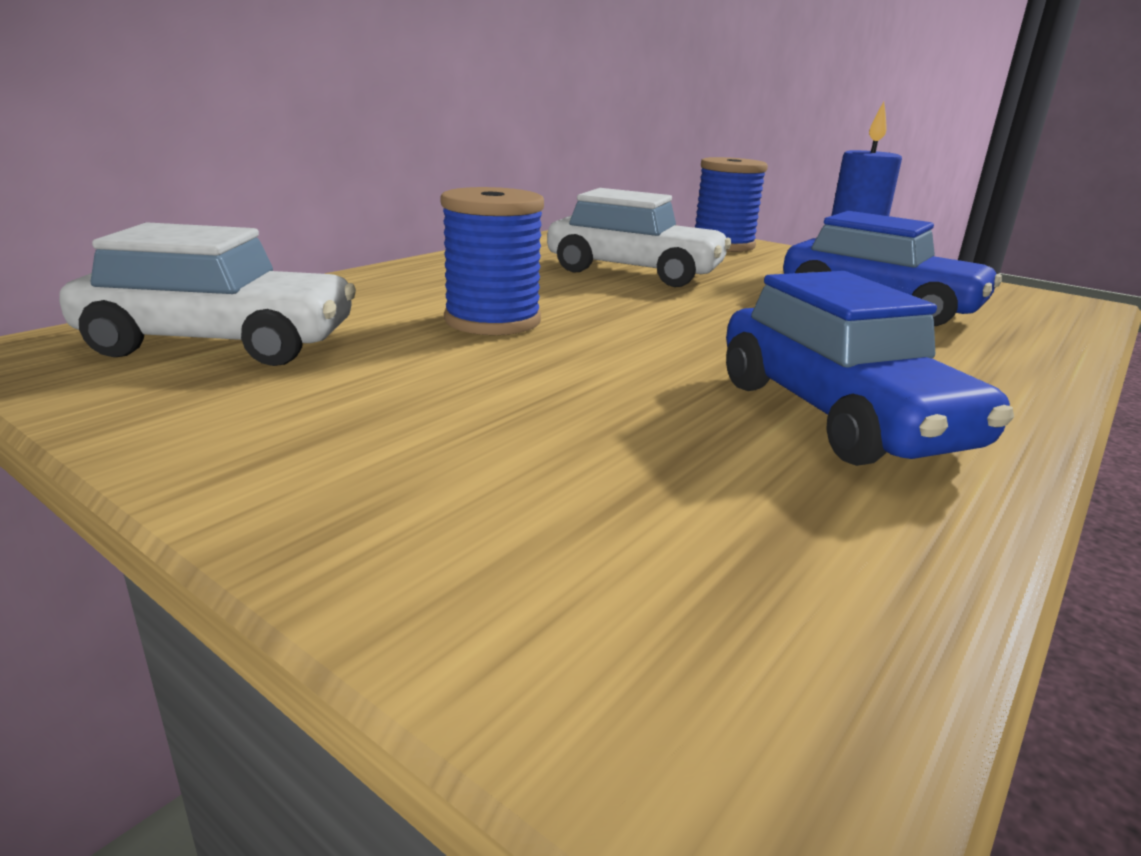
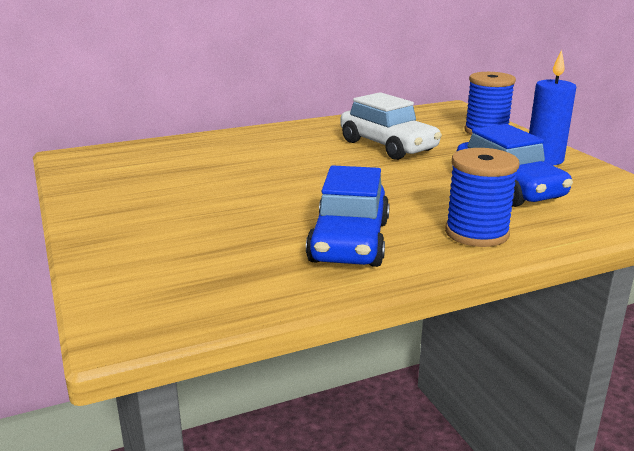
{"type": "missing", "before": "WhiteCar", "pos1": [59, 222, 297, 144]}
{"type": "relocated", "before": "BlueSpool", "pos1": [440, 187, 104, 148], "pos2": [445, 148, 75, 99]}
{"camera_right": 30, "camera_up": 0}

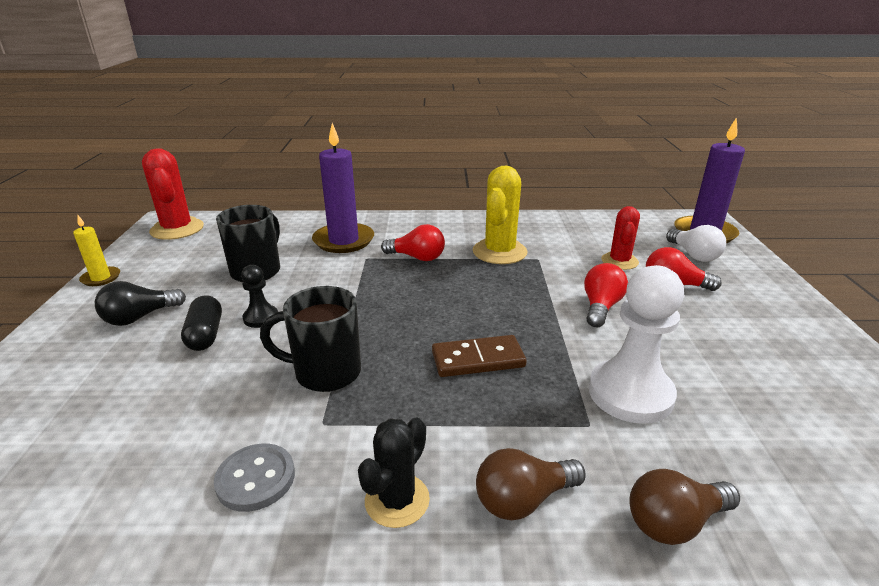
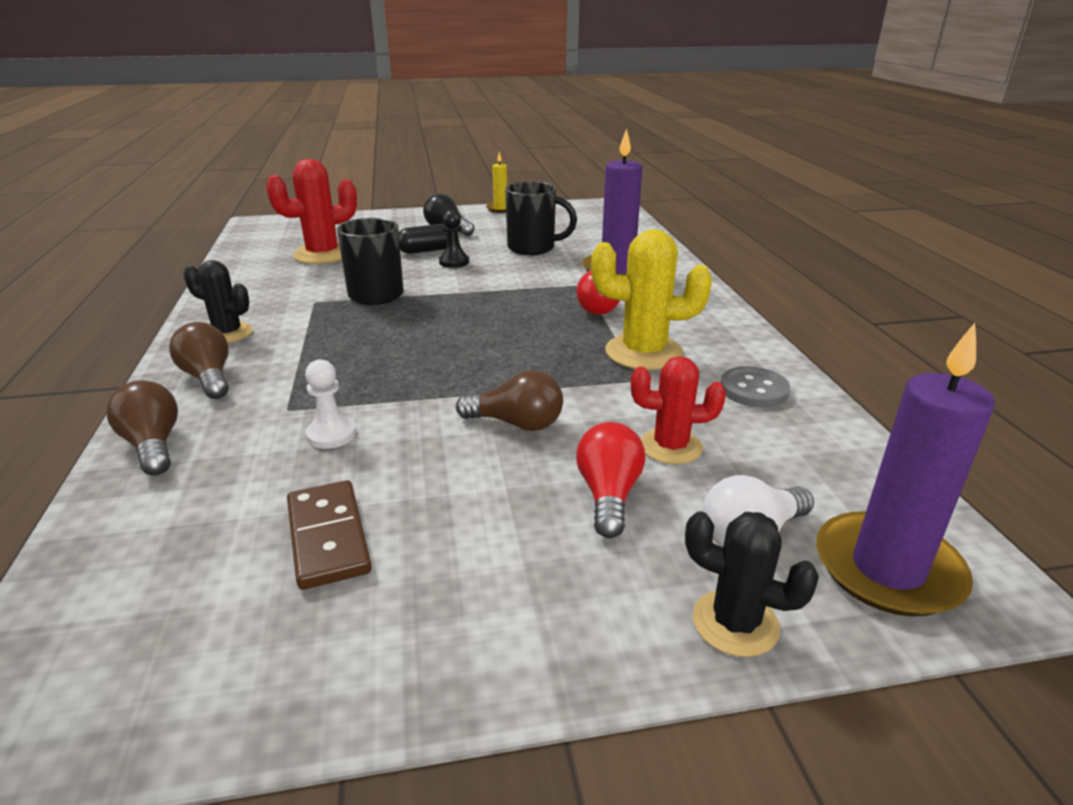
{"type": "appeared", "after": "BlackCactus", "pos2": [685, 511, 134, 146]}
{"type": "relocated", "before": "RedCactus", "pos1": [142, 148, 62, 92], "pos2": [266, 159, 91, 105]}
{"type": "relocated", "before": "GreyButton", "pos1": [214, 444, 81, 68], "pos2": [720, 366, 70, 42]}
{"type": "relocated", "before": "BrownDomino", "pos1": [432, 335, 95, 42], "pos2": [287, 480, 85, 110]}
{"type": "colour", "before": "RedLightBulb", "after": "BrownLightBulb", "pos1": [584, 263, 44, 65], "pos2": [456, 370, 107, 61]}
{"type": "size", "before": "WhitePawn", "pos1": [589, 265, 95, 159], "pos2": [305, 359, 51, 90], "scale": 0.5}
{"camera_right": 80, "camera_up": 0}

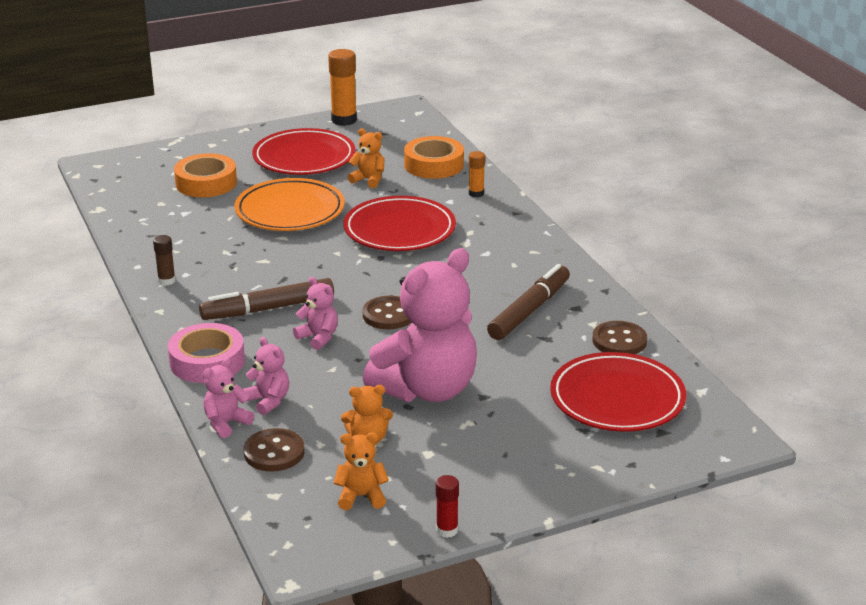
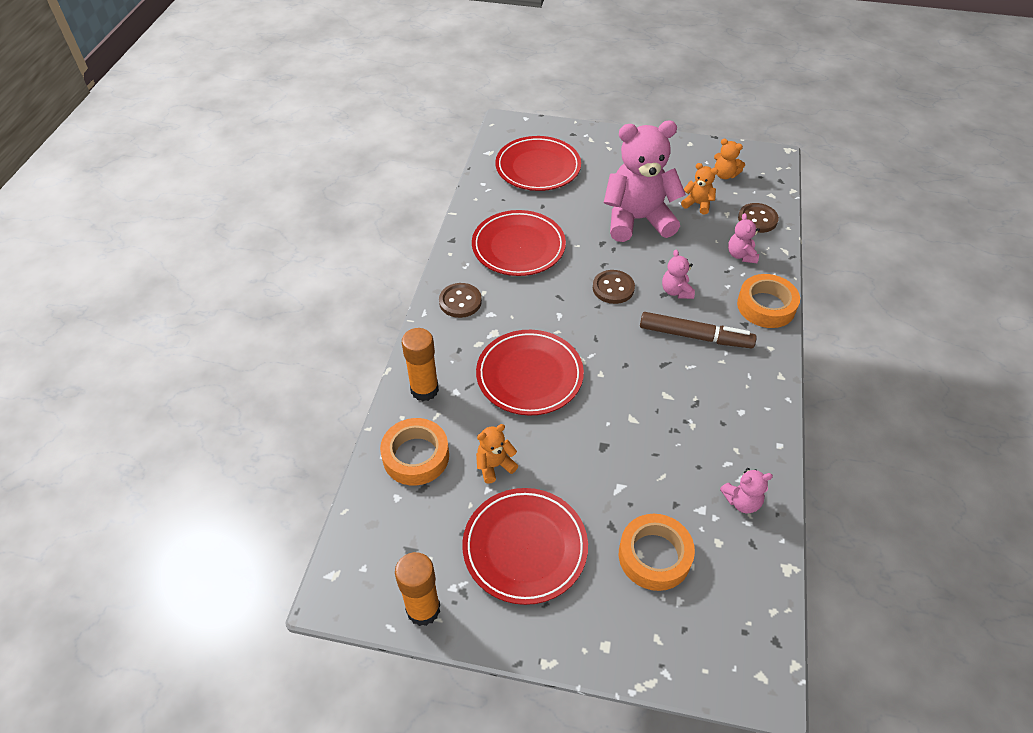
{"type": "missing", "before": "BrownGlueStick", "pos1": [153, 235, 23, 51]}
{"type": "missing", "before": "OrangePlate", "pos1": [234, 178, 111, 53]}
{"type": "missing", "before": "RedGlueStick", "pos1": [436, 475, 23, 63]}
{"type": "relocated", "before": "PinkTeddyBear", "pos1": [203, 358, 51, 80], "pos2": [720, 468, 53, 45]}
{"type": "relocated", "before": "BrownButton", "pos1": [592, 321, 55, 33], "pos2": [439, 283, 43, 35]}
{"type": "exchanged", "before": "BrownMarker", "after": "RedPlate", "pos1": [487, 264, 83, 76], "pos2": [472, 210, 94, 66]}
{"type": "colour", "before": "PinkTape", "after": "OrangeTape", "pos1": [168, 323, 77, 60], "pos2": [737, 274, 63, 54]}
{"type": "spun", "before": "OrangeTeddyBear", "pos1": [348, 128, 37, 60], "pos2": [476, 424, 42, 60], "turn": 90}
{"type": "size", "before": "OrangeGlueStick", "pos1": [469, 151, 16, 46], "pos2": [402, 328, 37, 73], "scale": 1.8}
{"camera_right": -145, "camera_up": 20}

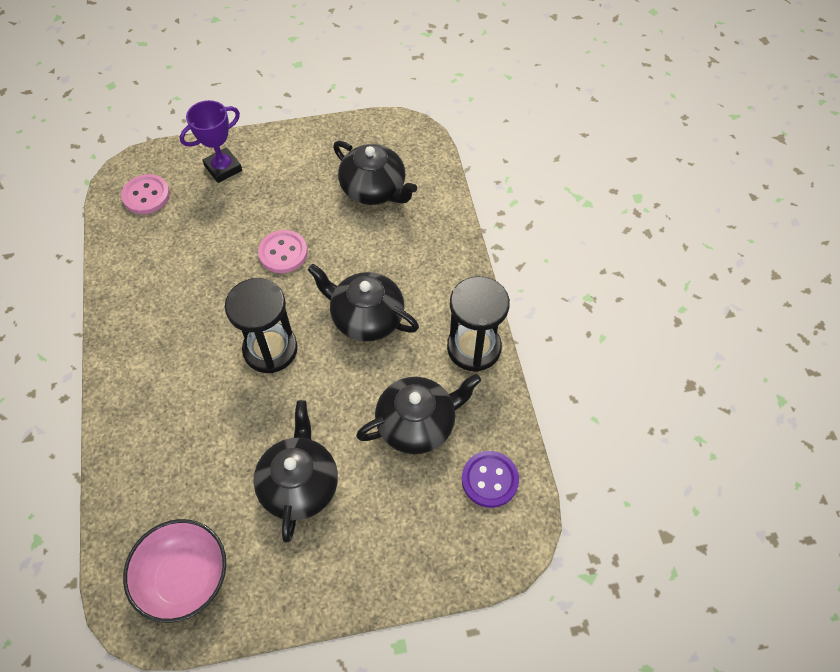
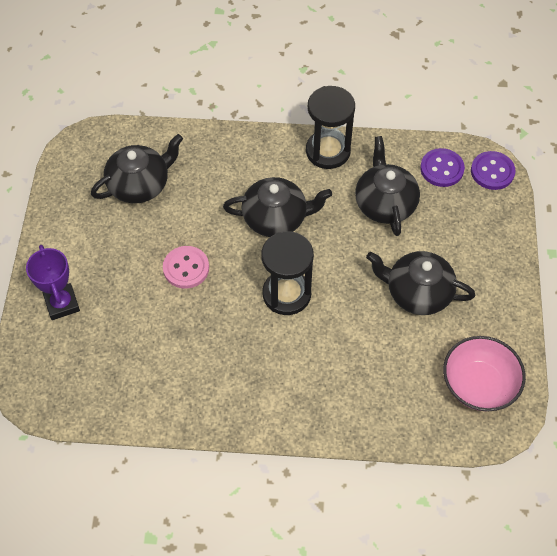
{"type": "missing", "before": "PinkButton", "pos1": [121, 174, 49, 40]}
{"type": "appeared", "after": "PurpleButton", "pos2": [471, 151, 45, 39]}
{"type": "spun", "before": "BlackTeapot", "pos1": [308, 264, 111, 78], "pos2": [223, 177, 109, 60], "turn": -135}
{"camera_right": -75, "camera_up": 0}

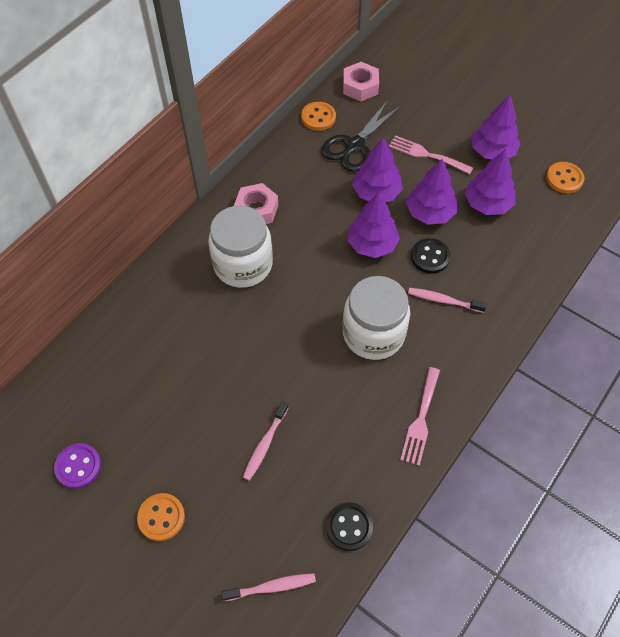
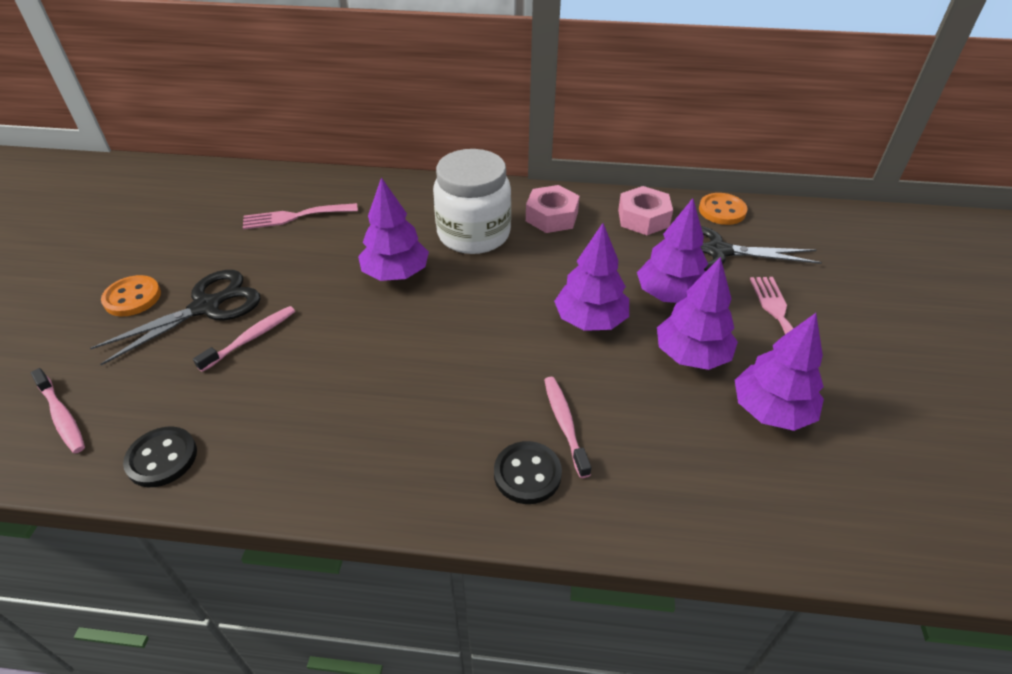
{"type": "missing", "before": "PurpleButton", "pos1": [54, 443, 47, 46]}
{"type": "missing", "before": "WhiteJar", "pos1": [343, 276, 67, 84]}
{"type": "missing", "before": "OrangeButton", "pos1": [546, 162, 39, 31]}
{"type": "appeared", "after": "BlackScissors", "pos2": [90, 270, 171, 95]}
{"type": "relocated", "before": "PinkNut", "pos1": [343, 62, 36, 40], "pos2": [618, 186, 55, 49]}
{"type": "relocated", "before": "PinkFork", "pos1": [400, 367, 40, 99], "pos2": [243, 203, 115, 26]}
{"type": "relocated", "before": "BlackButton", "pos1": [411, 238, 40, 36], "pos2": [494, 441, 68, 63]}
{"type": "relocated", "before": "PurpleTree", "pos1": [472, 95, 49, 64], "pos2": [358, 177, 71, 104]}
{"type": "spun", "before": "PinkToothbrush", "pos1": [243, 401, 46, 80], "pos2": [193, 306, 102, 66], "turn": 135}
{"camera_right": 60, "camera_up": -15}

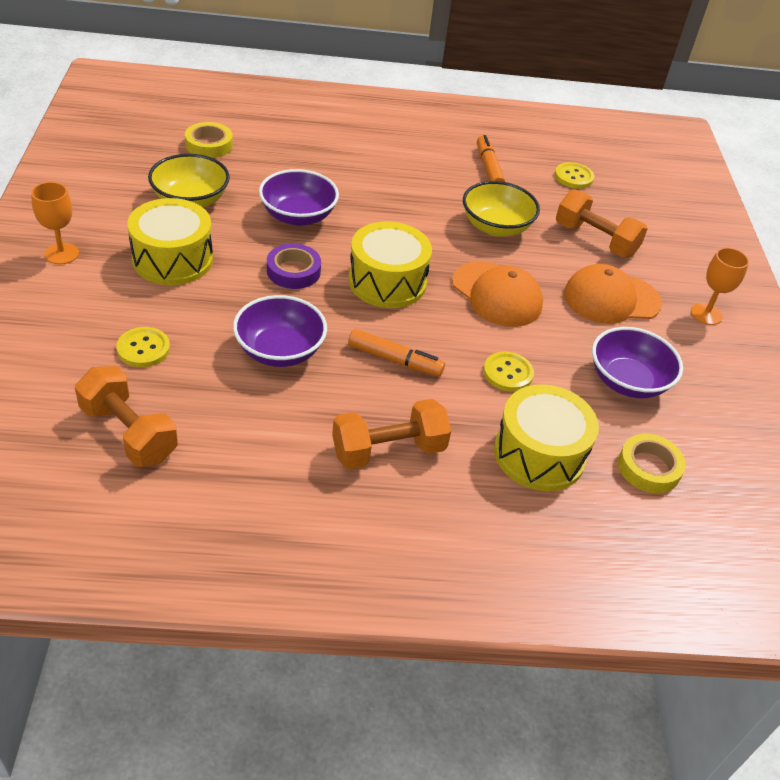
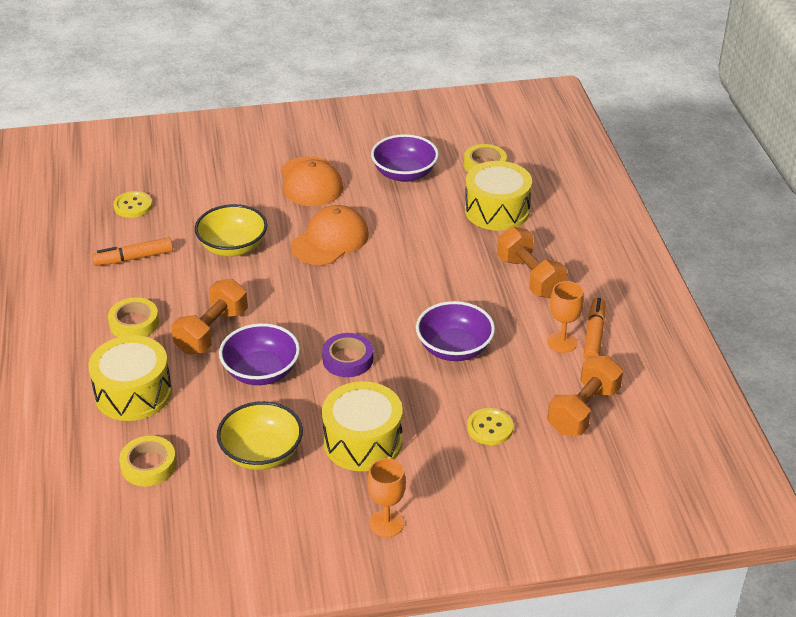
{"type": "missing", "before": "YellowButton", "pos1": [483, 352, 51, 40]}
{"type": "appeared", "after": "YellowTape", "pos2": [108, 298, 51, 39]}
{"type": "relocated", "before": "YellowDrum", "pos1": [348, 221, 84, 87], "pos2": [88, 335, 84, 86]}
{"type": "relocated", "before": "OrangeMarker", "pos1": [348, 329, 97, 48], "pos2": [583, 297, 22, 63]}
{"type": "relocated", "before": "OrangeDumbbell", "pos1": [556, 189, 92, 69], "pos2": [172, 279, 76, 76]}
{"type": "relocated", "before": "OrangeGoblet", "pos1": [691, 248, 58, 77], "pos2": [547, 281, 37, 72]}
{"camera_right": -95, "camera_up": -5}

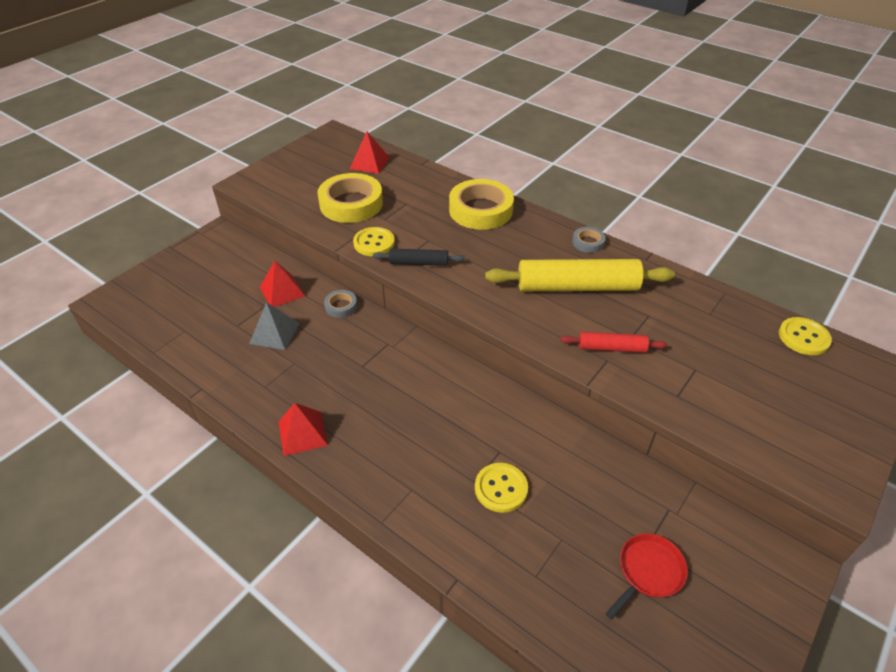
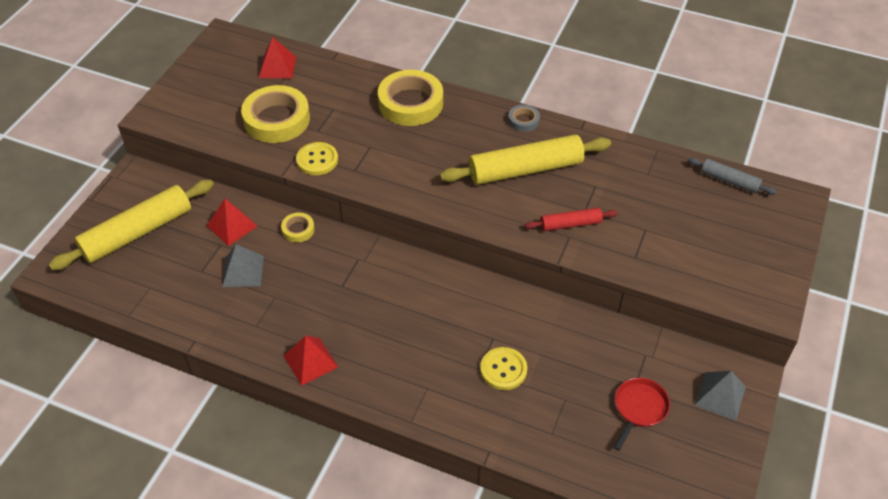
{"type": "missing", "before": "BlackRollingPin", "pos1": [373, 249, 92, 17]}
{"type": "appeared", "after": "YellowRollingPin", "pos2": [49, 180, 165, 90]}
{"type": "appeared", "after": "GreyPyramid", "pos2": [694, 371, 52, 49]}
{"type": "exchanged", "before": "YellowButton", "after": "GreyRollingPin", "pos1": [779, 317, 53, 38], "pos2": [688, 157, 89, 38]}
{"type": "colour", "before": "GreyTape", "after": "YellowTape", "pos1": [324, 290, 33, 28], "pos2": [281, 213, 34, 30]}
{"camera_right": -15, "camera_up": 5}

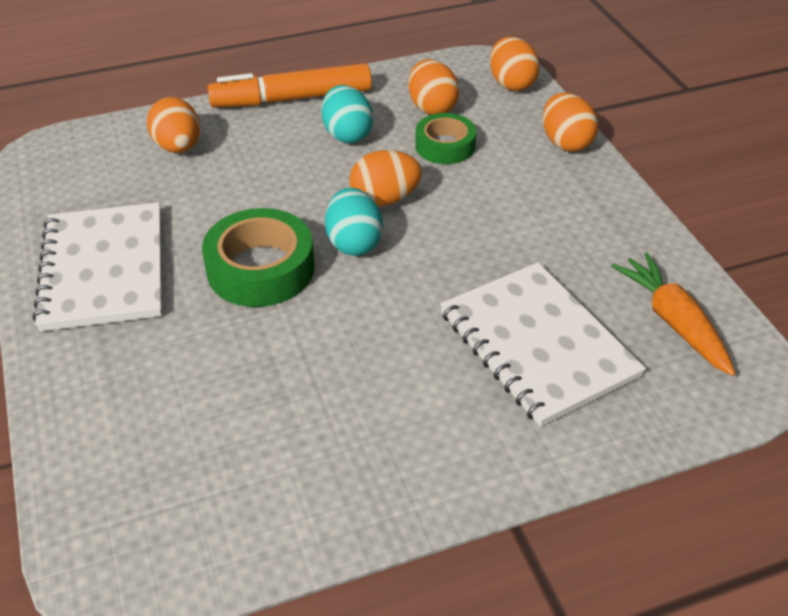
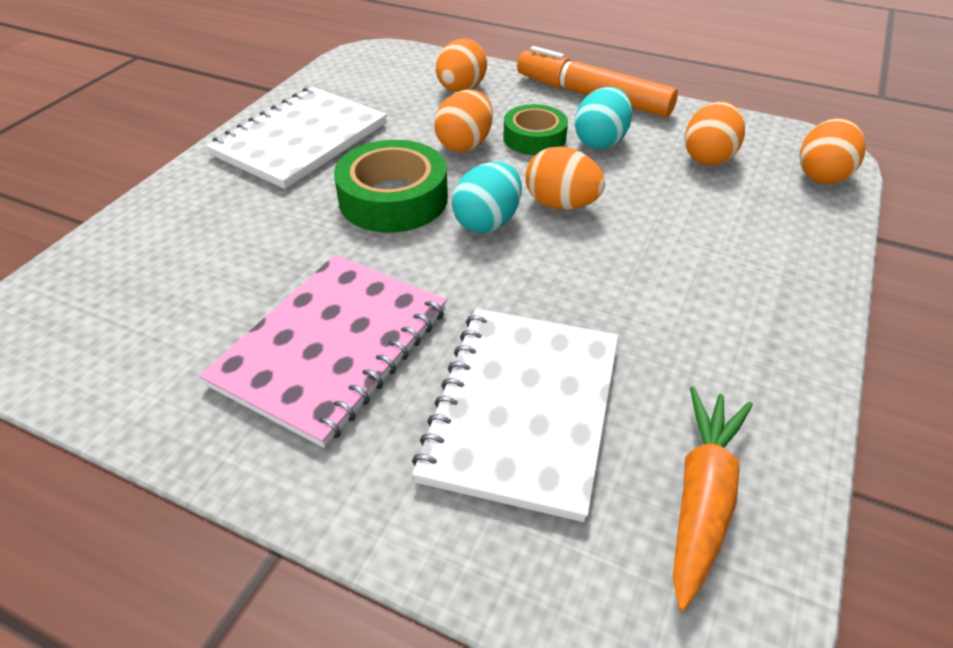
{"type": "appeared", "after": "PinkNotebook", "pos2": [199, 255, 248, 193]}
{"type": "relocated", "before": "GreenTape", "pos1": [415, 113, 61, 51], "pos2": [503, 104, 65, 51]}
{"type": "relocated", "before": "OrangeEgg", "pos1": [543, 93, 55, 59], "pos2": [434, 89, 59, 63]}
{"camera_right": 45, "camera_up": 0}

